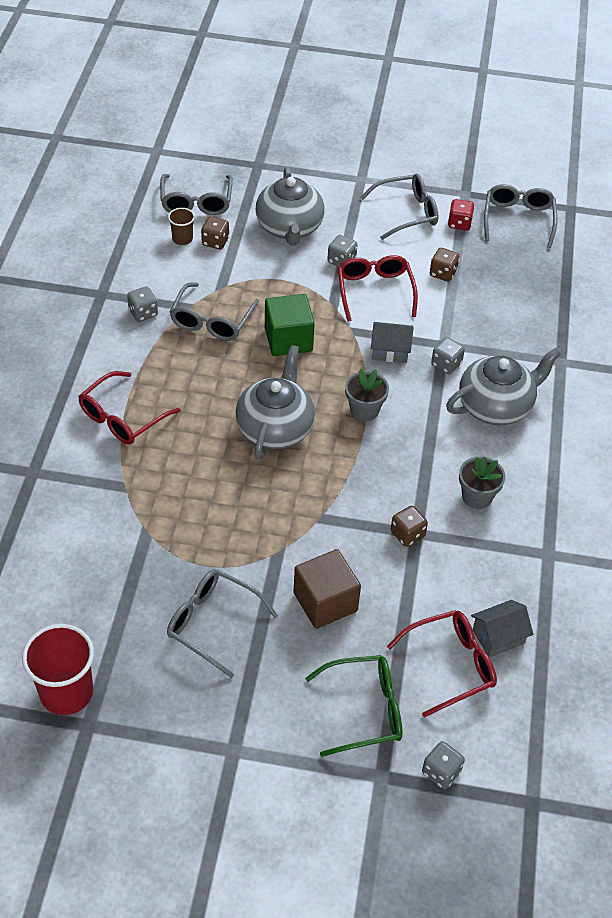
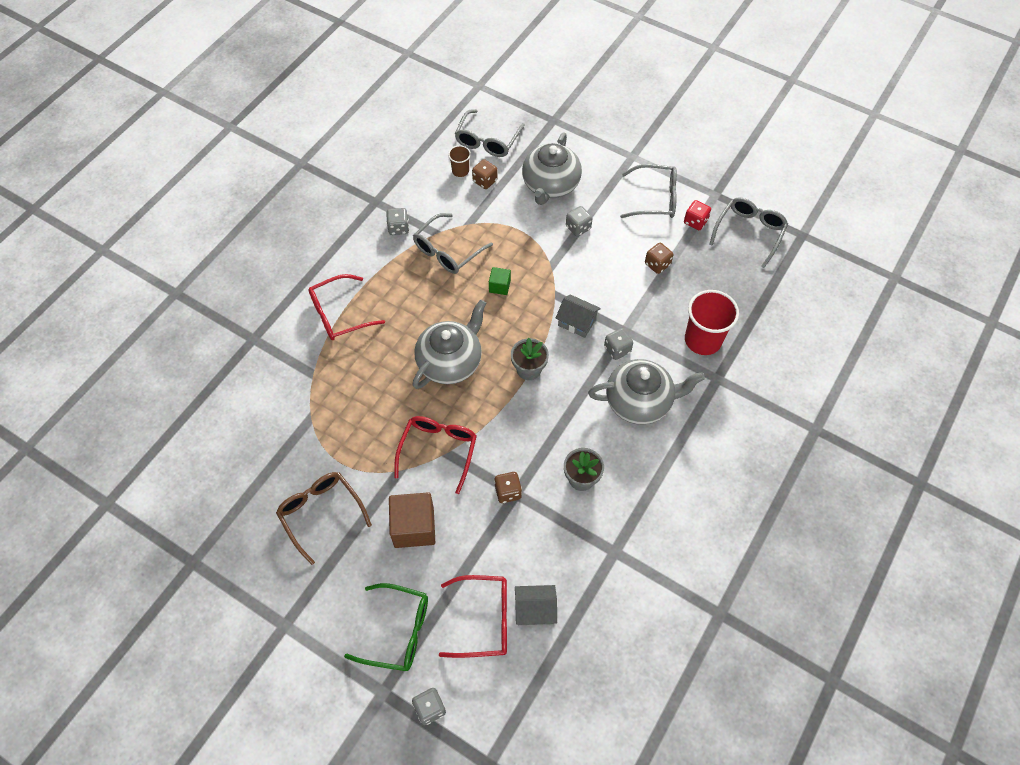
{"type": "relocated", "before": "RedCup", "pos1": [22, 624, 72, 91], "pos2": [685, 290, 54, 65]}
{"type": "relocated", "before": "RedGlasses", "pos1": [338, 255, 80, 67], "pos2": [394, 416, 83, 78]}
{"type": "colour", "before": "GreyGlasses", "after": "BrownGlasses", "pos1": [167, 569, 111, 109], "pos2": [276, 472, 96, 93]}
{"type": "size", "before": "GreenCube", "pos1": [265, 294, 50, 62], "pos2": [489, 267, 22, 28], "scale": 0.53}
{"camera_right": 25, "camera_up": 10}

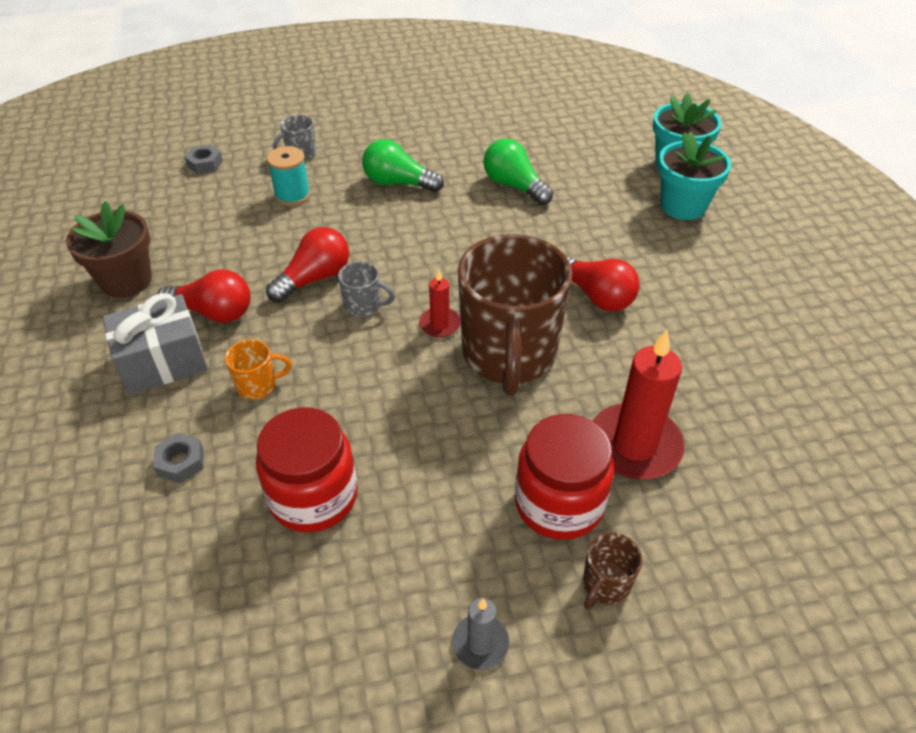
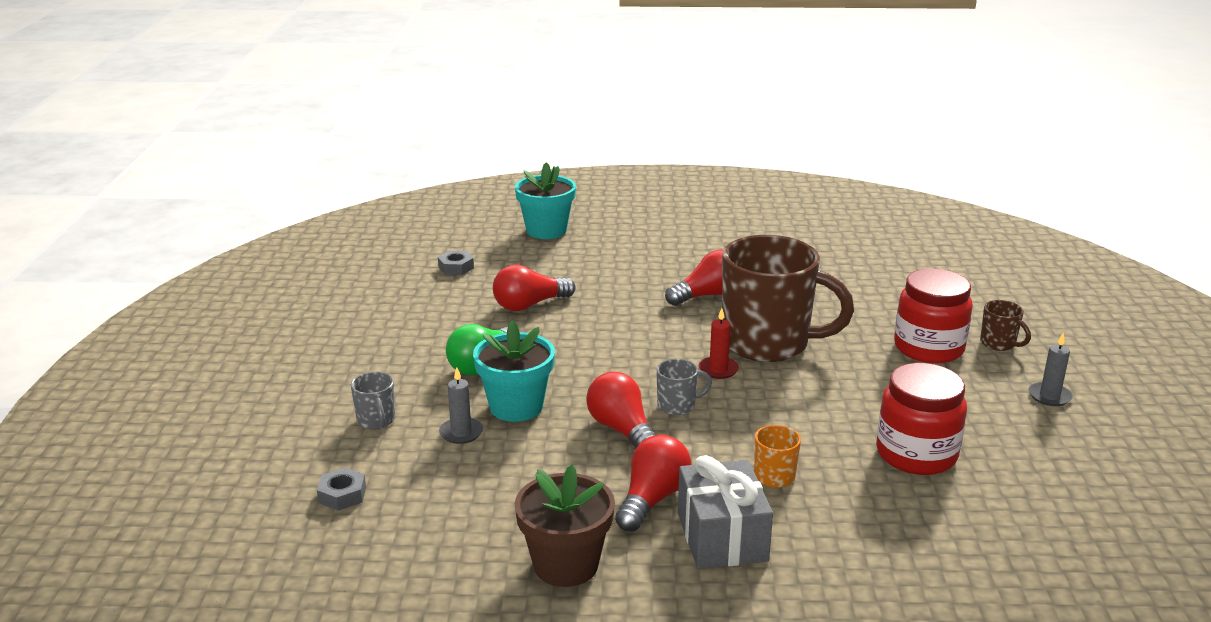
{"type": "missing", "before": "RedCandle", "pos1": [593, 330, 92, 149]}
{"type": "relocated", "before": "GreyNut", "pos1": [153, 433, 51, 50], "pos2": [438, 251, 36, 24]}
{"type": "relocated", "before": "TurquoiseFlowerPot", "pos1": [658, 132, 73, 88], "pos2": [473, 320, 82, 102]}
{"type": "exchanged", "before": "TurquoiseSpool", "after": "GreyCandle", "pos1": [267, 146, 43, 60], "pos2": [439, 367, 44, 77]}
{"type": "colour", "before": "GreenLightBulb", "after": "RedLightBulb", "pos1": [483, 139, 70, 66], "pos2": [493, 265, 83, 46]}
{"type": "spun", "before": "GreyMug", "pos1": [338, 261, 57, 56], "pos2": [656, 359, 56, 56], "turn": 45}
{"camera_right": -75, "camera_up": -20}

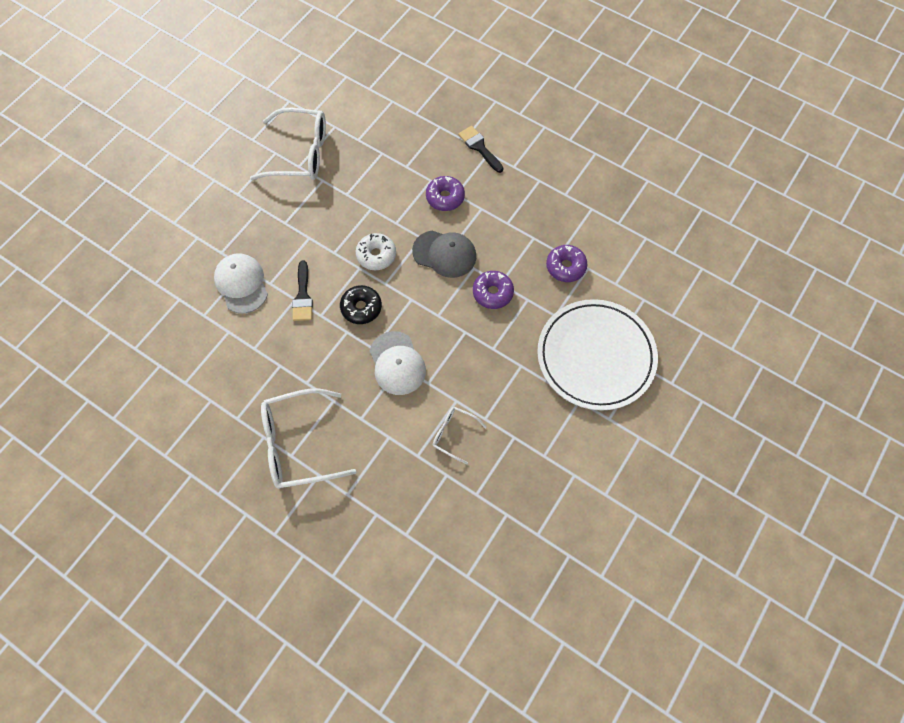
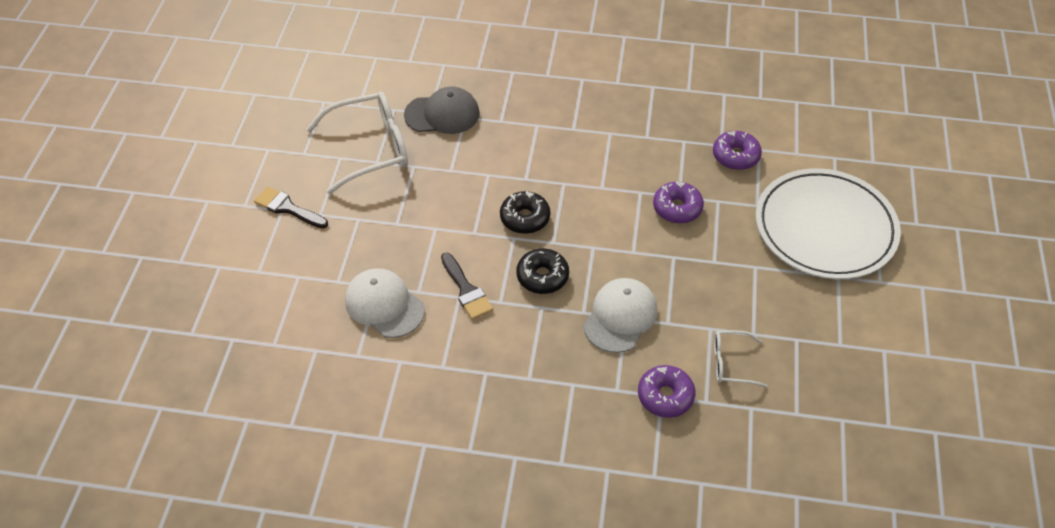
{"type": "missing", "before": "WhiteGlasses", "pos1": [261, 388, 95, 101]}
{"type": "relocated", "before": "GreyCap", "pos1": [412, 230, 64, 48], "pos2": [404, 86, 76, 48]}
{"type": "relocated", "before": "PurpleDonut", "pos1": [426, 176, 39, 35], "pos2": [638, 365, 58, 53]}
{"type": "relocated", "before": "BlackBrush", "pos1": [458, 126, 45, 47], "pos2": [254, 186, 74, 42]}
{"type": "colour", "before": "WhiteDonut", "after": "BlackDonut", "pos1": [356, 233, 40, 37], "pos2": [500, 191, 50, 43]}
{"type": "spun", "before": "WhiteCap", "pos1": [370, 331, 56, 64], "pos2": [583, 278, 74, 75], "turn": -105}
{"camera_right": -25, "camera_up": -15}

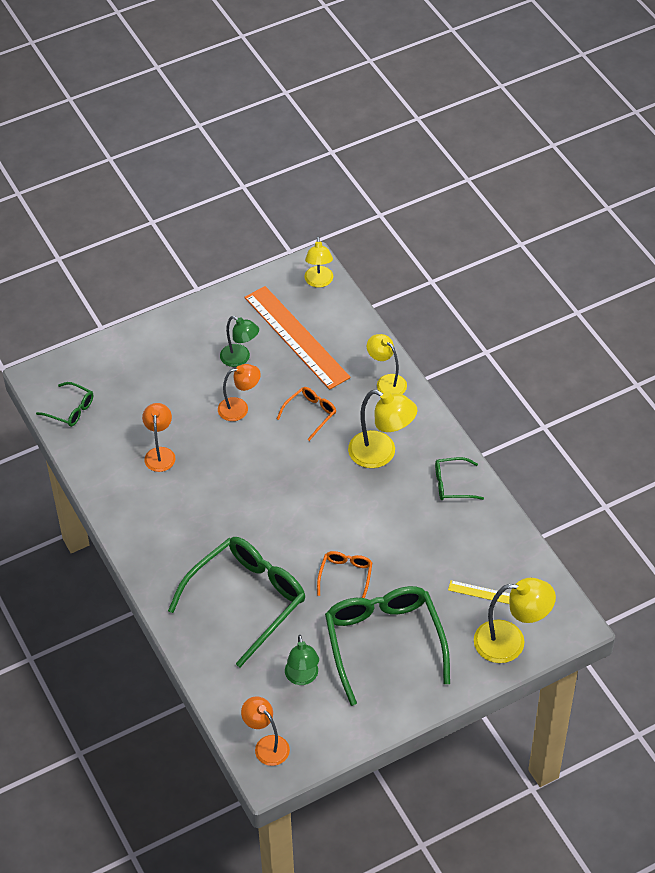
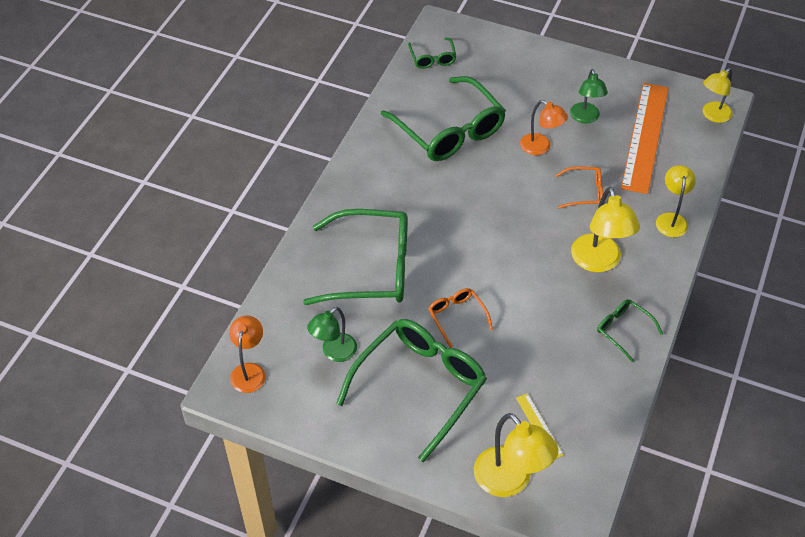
{"type": "exchanged", "before": "OrangeLamp", "after": "GreenGlasses", "pos1": [142, 403, 34, 69], "pos2": [381, 76, 125, 85]}
{"type": "spun", "before": "OrangeGlasses", "pos1": [317, 551, 56, 47], "pos2": [428, 288, 65, 60], "turn": -90}
{"camera_right": 50, "camera_up": 0}

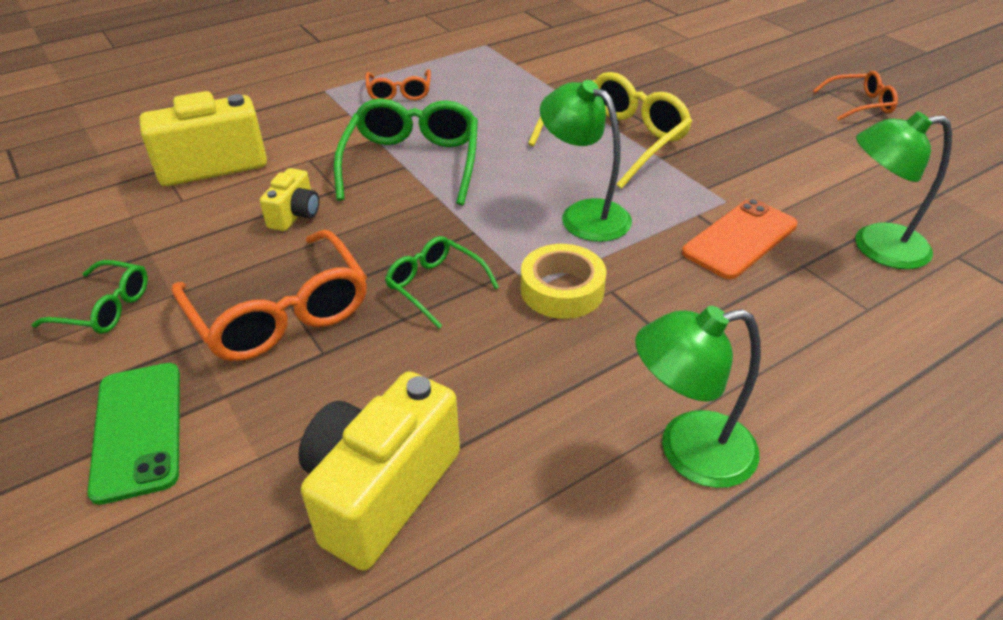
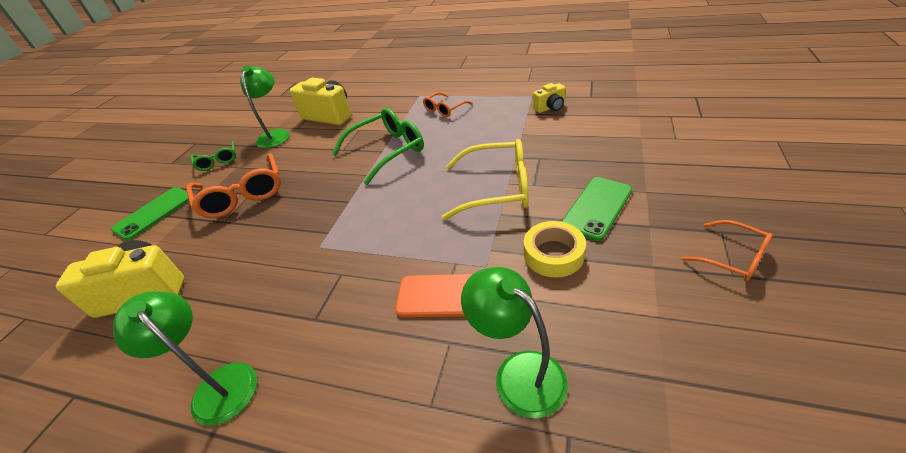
{"type": "missing", "before": "GreenGlasses", "pos1": [385, 236, 114, 93]}
{"type": "appeared", "after": "GreenPhone", "pos2": [561, 177, 71, 64]}
{"type": "relocated", "before": "YellowCamera", "pos1": [260, 168, 59, 63], "pos2": [533, 83, 33, 30]}
{"type": "relocated", "before": "YellowTape", "pos1": [521, 244, 86, 75], "pos2": [524, 221, 62, 56]}
{"type": "relocated", "before": "GreenLamp", "pos1": [540, 80, 92, 162], "pos2": [240, 66, 50, 82]}
{"type": "spun", "before": "OrangeGlasses", "pos1": [171, 230, 196, 131], "pos2": [186, 153, 95, 65], "turn": -45}
{"camera_right": 55, "camera_up": 0}

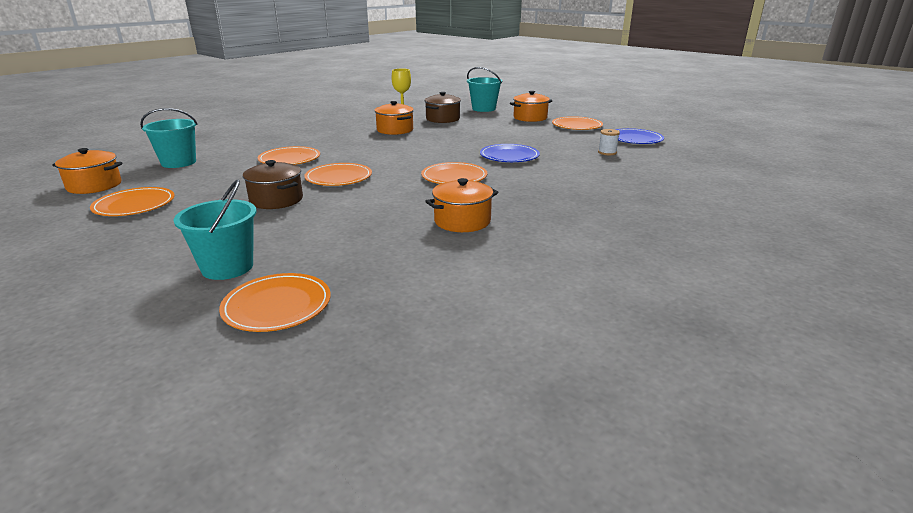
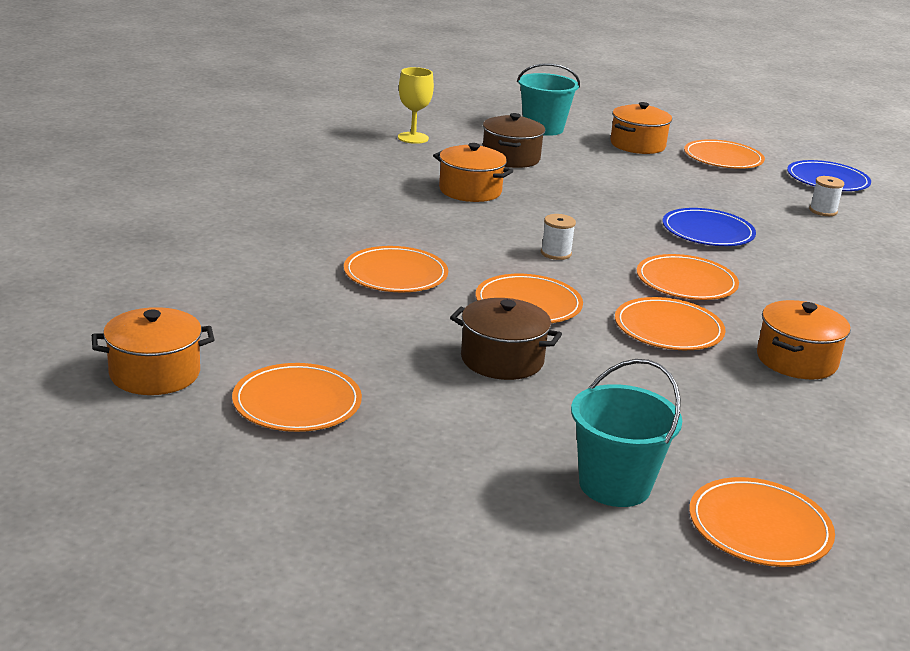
{"type": "missing", "before": "TurquoiseBucket", "pos1": [140, 108, 58, 60]}
{"type": "appeared", "after": "WhiteSpool", "pos2": [541, 214, 35, 46]}
{"type": "appeared", "after": "OrangePlate", "pos2": [615, 297, 111, 53]}
{"camera_right": -25, "camera_up": 0}

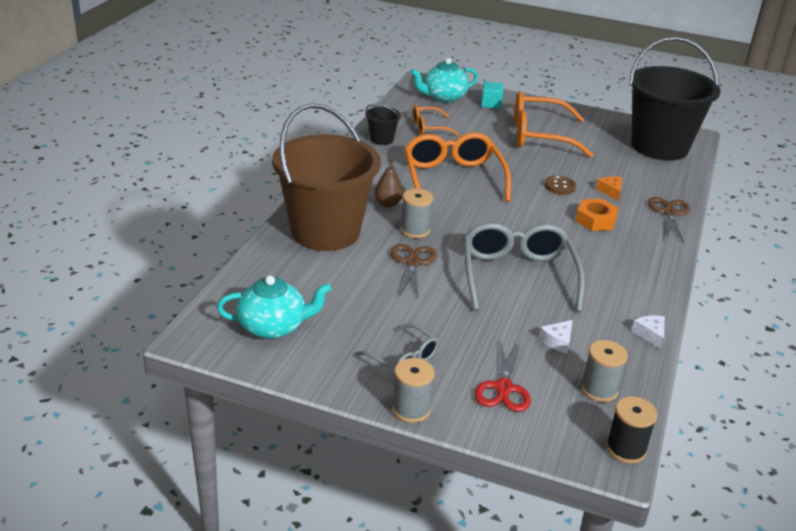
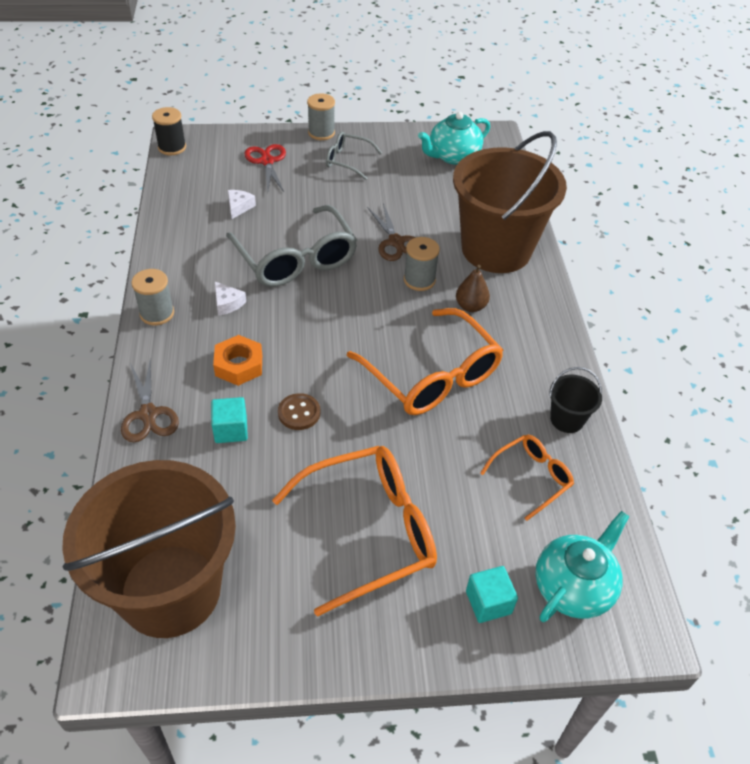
{"type": "relocated", "before": "GreySpool", "pos1": [581, 340, 47, 62], "pos2": [131, 269, 43, 56]}
{"type": "relocated", "before": "WhiteCheese", "pos1": [632, 315, 33, 34], "pos2": [215, 282, 31, 34]}
{"type": "exchanged", "before": "OrangeCheese", "after": "TurquoiseCube", "pos1": [596, 177, 26, 24], "pos2": [211, 397, 37, 46]}
{"type": "colour", "before": "BlackBucket", "after": "BrownBucket", "pos1": [629, 37, 91, 124], "pos2": [62, 460, 174, 178]}
{"camera_right": 155, "camera_up": 15}

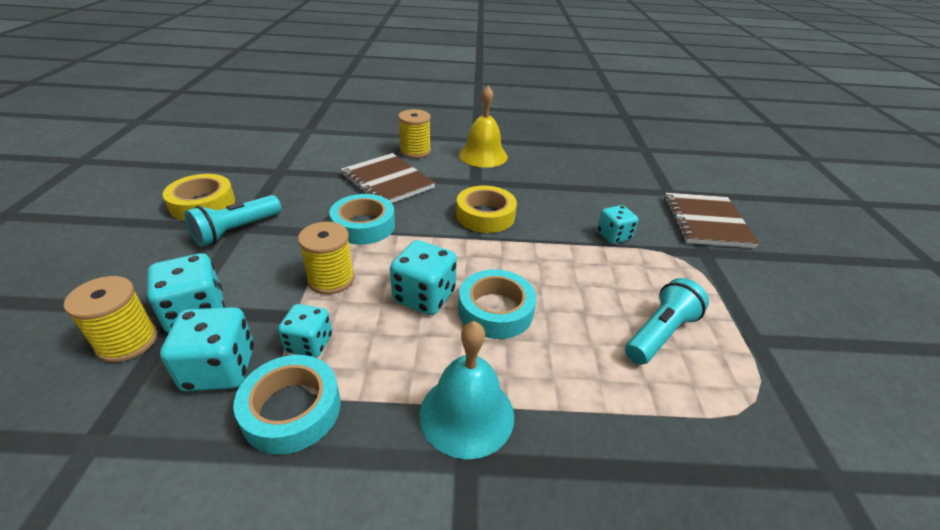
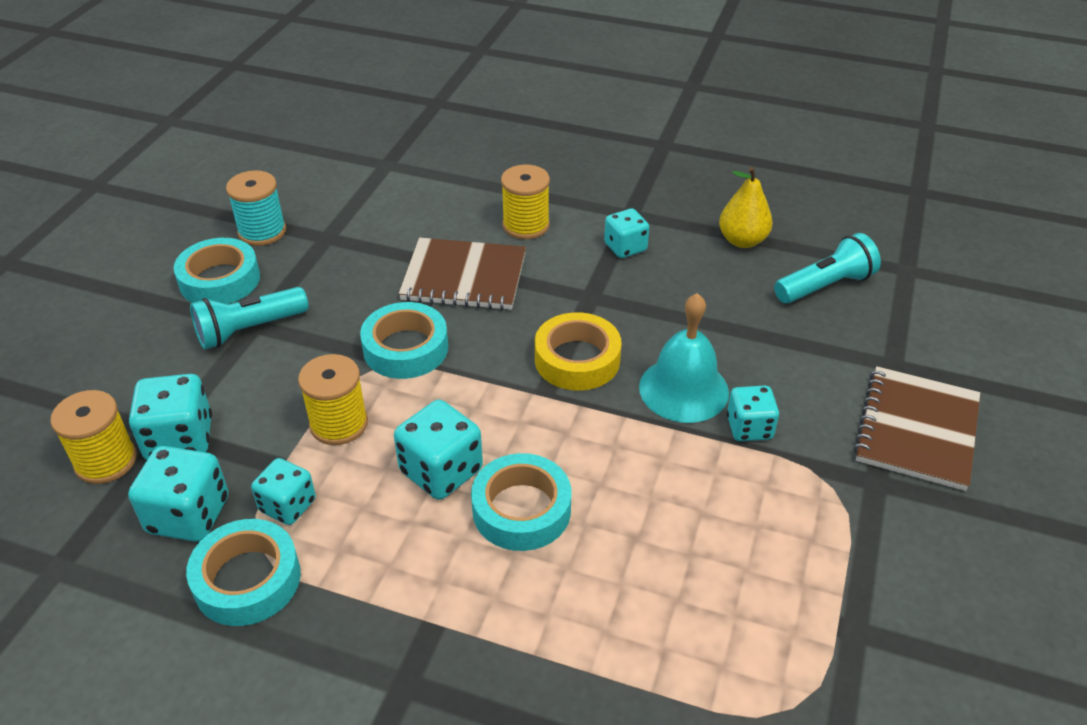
{"type": "appeared", "after": "TurquoiseSpool", "pos2": [226, 170, 60, 76]}
{"type": "appeared", "after": "YellowPear", "pos2": [719, 167, 54, 81]}
{"type": "relocated", "before": "TurquoiseBell", "pos1": [420, 321, 94, 138], "pos2": [639, 293, 90, 130]}
{"type": "relocated", "before": "TurquoiseFlashlight", "pos1": [625, 278, 84, 87], "pos2": [774, 233, 107, 70]}
{"type": "exchanged", "before": "YellowBell", "after": "TurquoiseDice", "pos1": [459, 86, 49, 82], "pos2": [604, 208, 45, 50]}
{"type": "colour", "before": "YellowTape", "after": "TurquoiseTape", "pos1": [163, 174, 72, 47], "pos2": [173, 238, 87, 66]}
{"type": "spun", "before": "BrownNotebook", "pos1": [340, 153, 95, 50], "pos2": [398, 238, 128, 72], "turn": -60}
{"camera_right": 20, "camera_up": 5}

